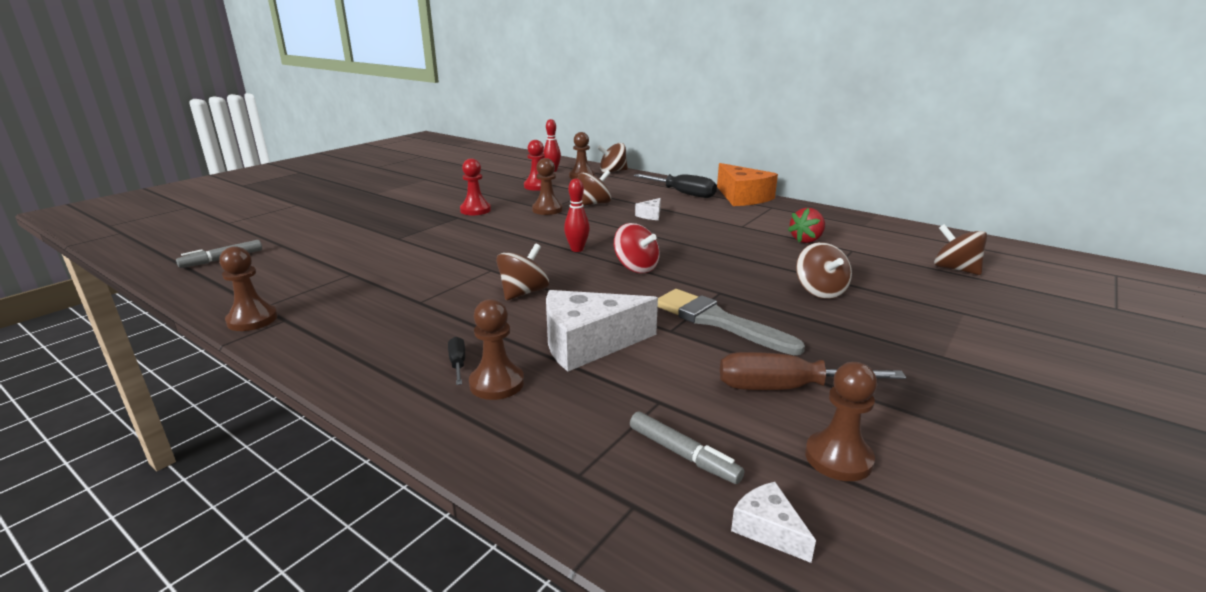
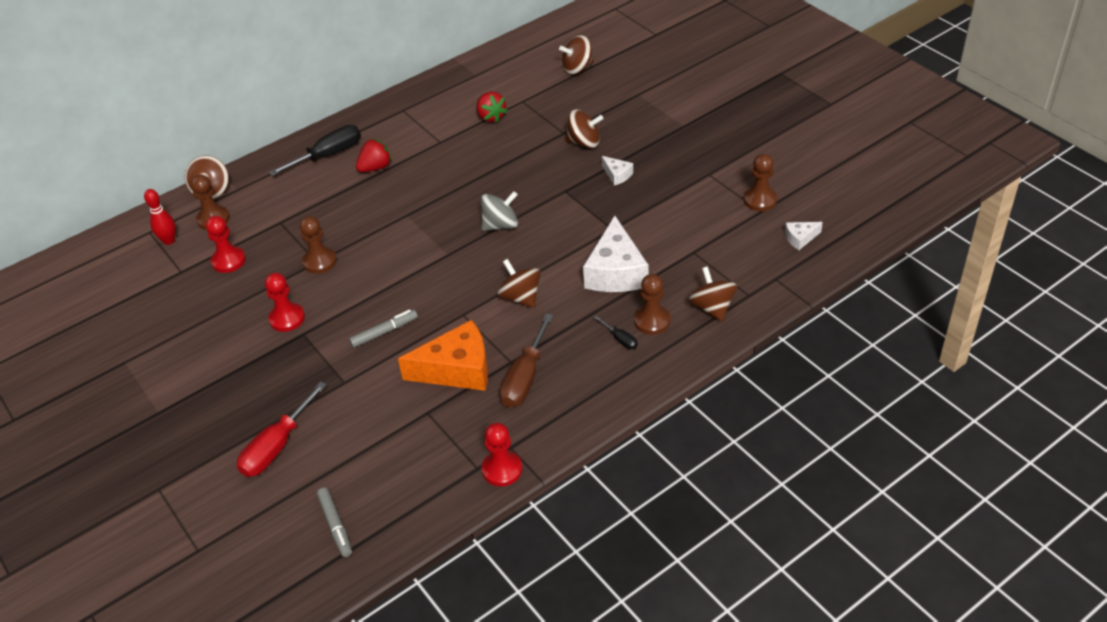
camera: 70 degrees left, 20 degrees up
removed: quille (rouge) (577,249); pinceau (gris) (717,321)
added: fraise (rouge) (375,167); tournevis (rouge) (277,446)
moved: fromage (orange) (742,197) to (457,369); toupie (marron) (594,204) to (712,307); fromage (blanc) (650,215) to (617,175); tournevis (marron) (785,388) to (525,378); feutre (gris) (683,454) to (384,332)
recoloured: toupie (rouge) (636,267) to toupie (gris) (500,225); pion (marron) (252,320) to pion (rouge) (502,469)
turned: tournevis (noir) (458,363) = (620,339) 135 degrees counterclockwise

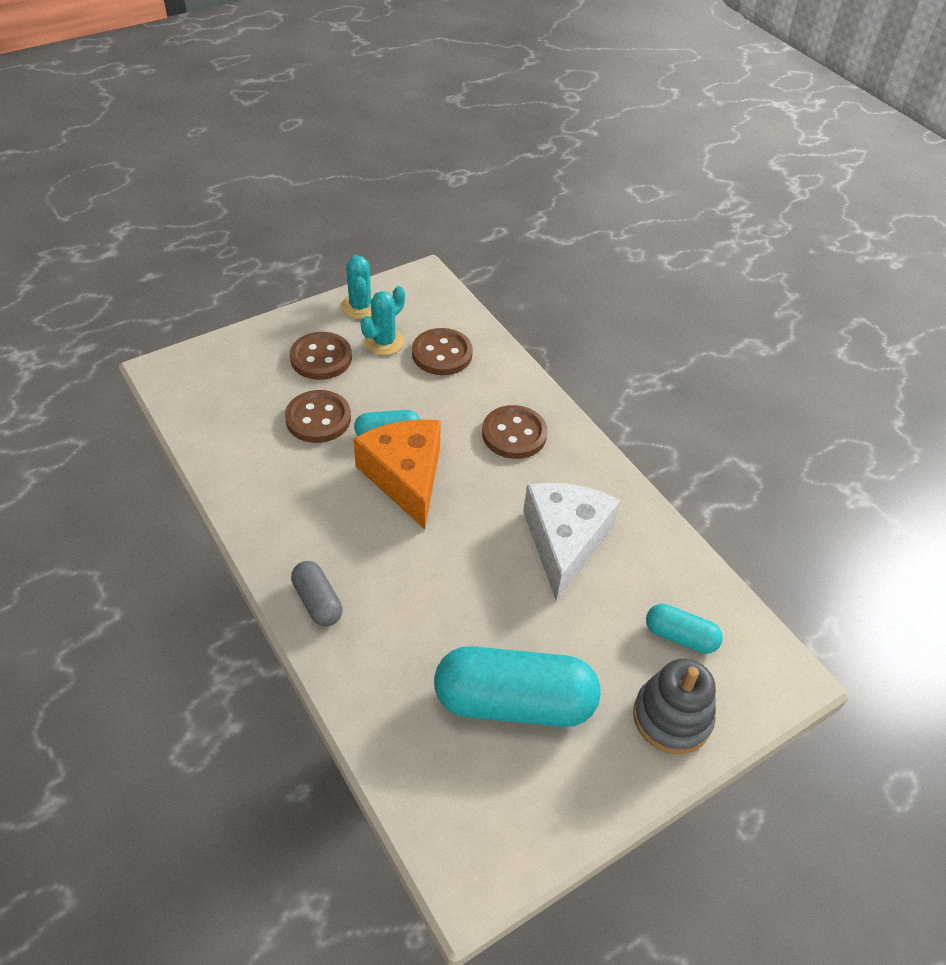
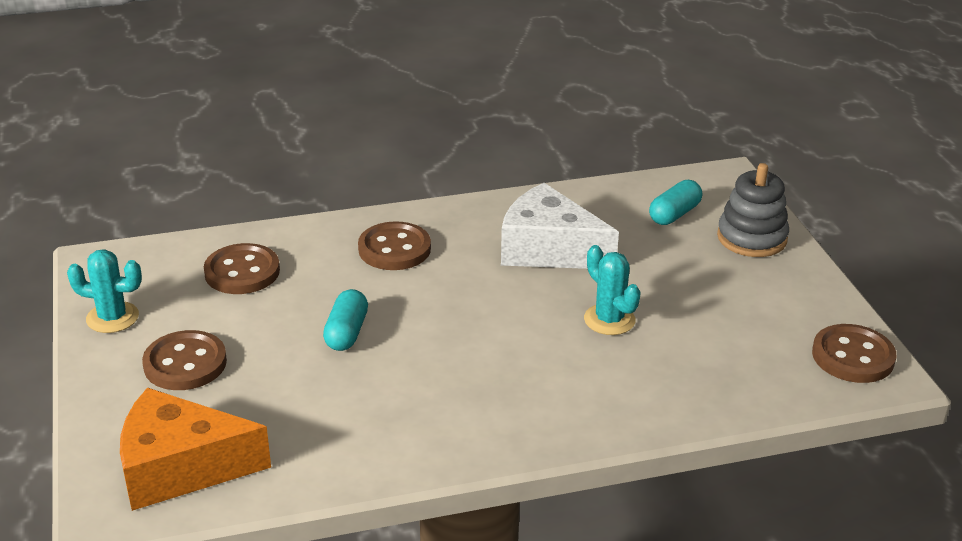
camera: 70 degrees left, 15 degrees down
removed: gélule (gris) (317,602); gélule (turquoise) (514,702)
moved: cactus (turquoise) (384,342) to (609,320); bouton (marron) (318,418) to (853,356); fromage (orange) (405,477) to (180,467)

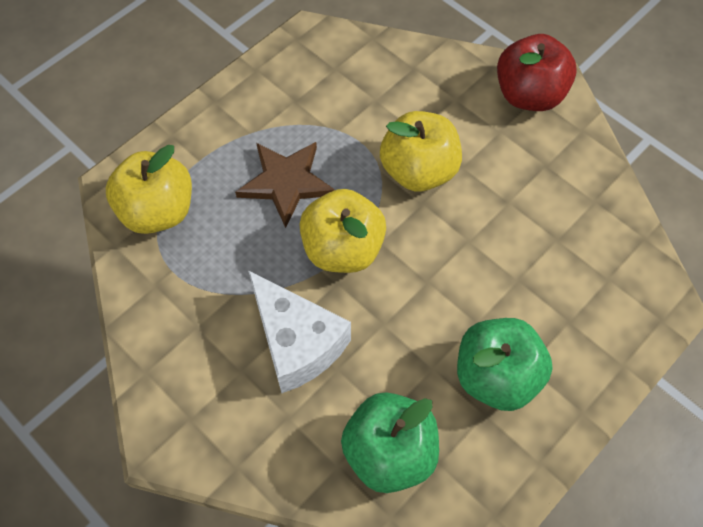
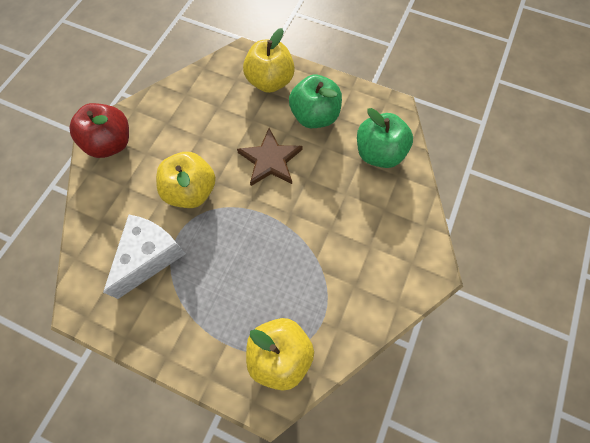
camera: 110 degrees left, 5 degrees up
moved: étoile (marron) (286,183) to (270,160); pomme (jaune) (342,249) to (270,82); fromage (blanc) (297,343) to (150,256)

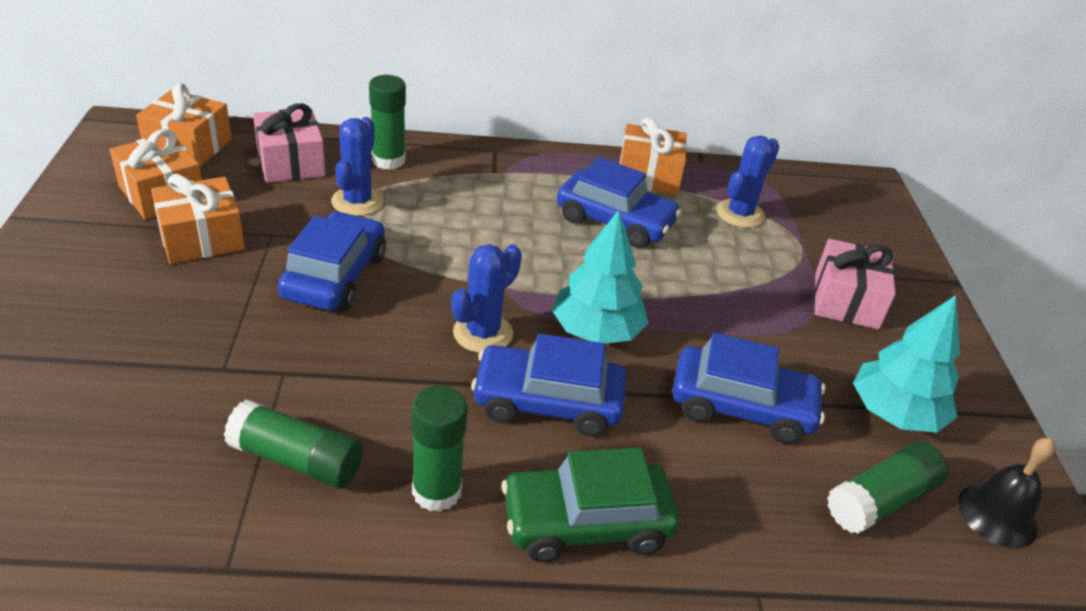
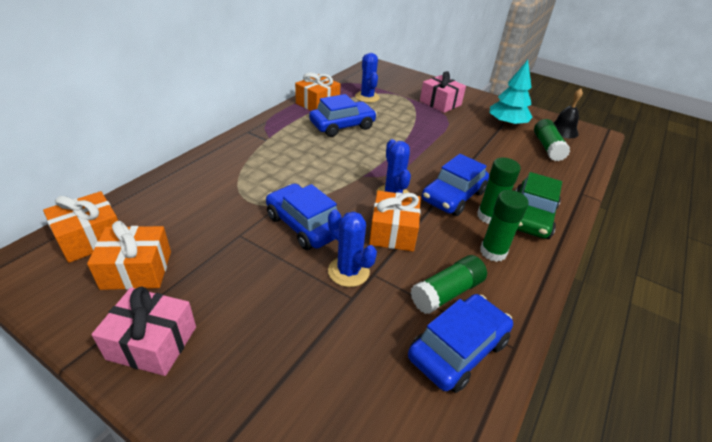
camera: 55 degrees left, 0 degrees up
removed: arbre (turquoise) (596,331)
moved: bâton de colle (vert) (388,160) to (489,216); cadeau (rose) (291,162) to (152,343); cactus (bleu) (357,201) to (348,271); cadeau (orange) (201,238) to (393,232); voiture (bleu) (742,406) to (457,349)

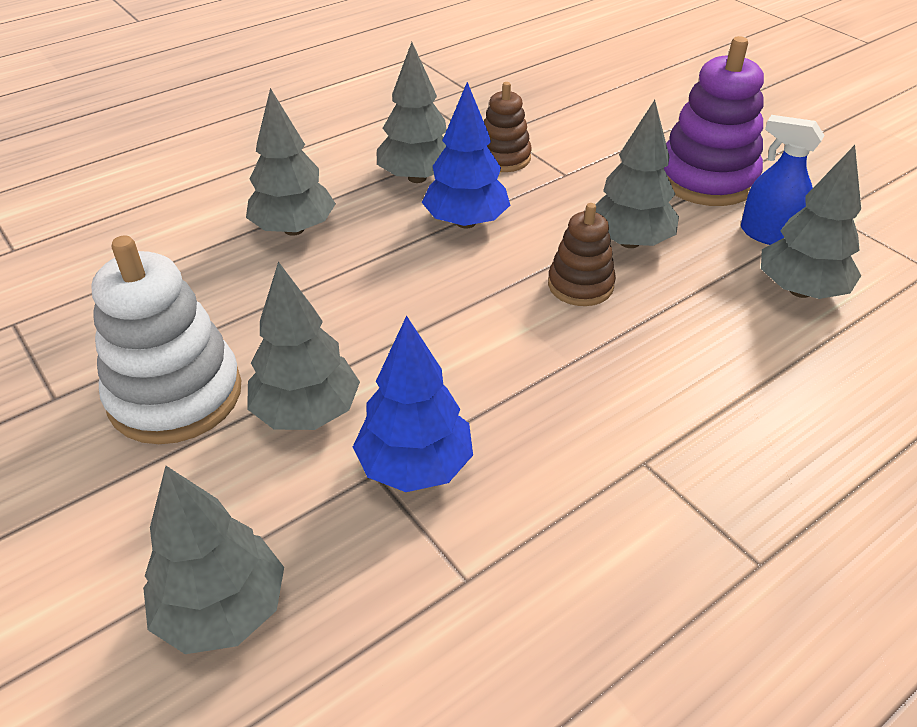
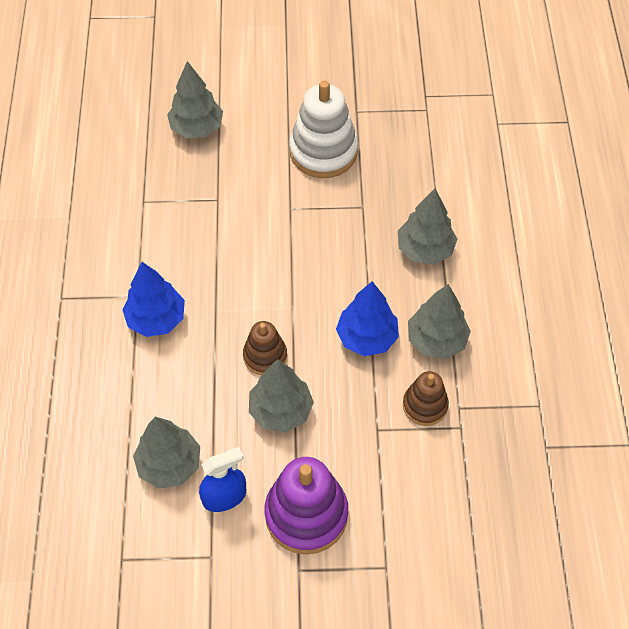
camera: 125 degrees right, 15 degrees up
removed: arbre (gris) (307,412)
moved: arbre (bleu) (415,466) to (156,319)

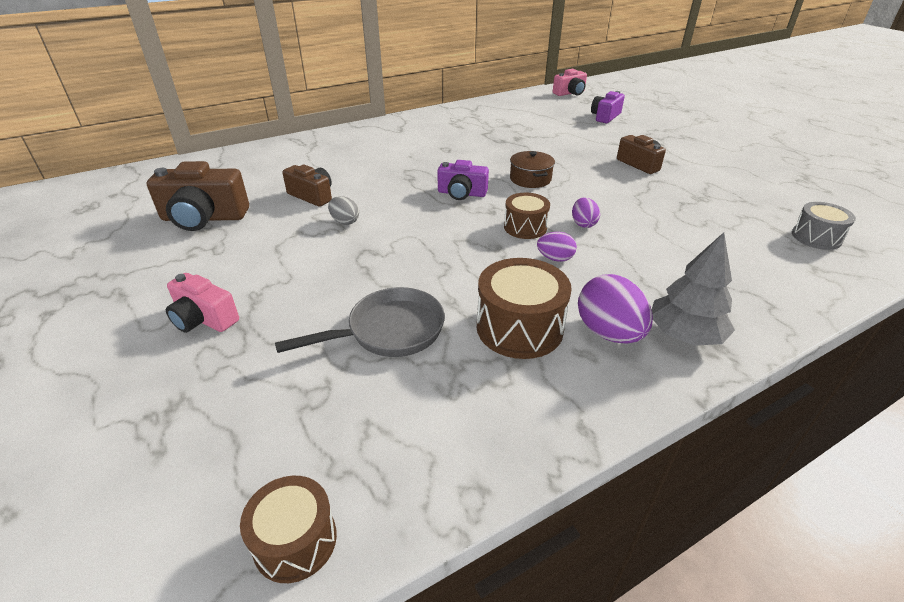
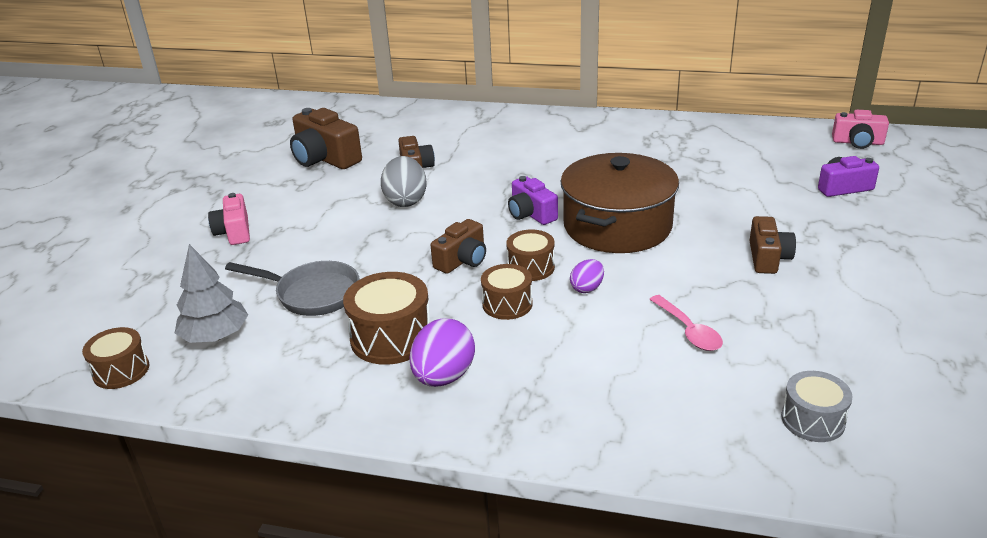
camera: 45 degrees right, 5 degrees down
added: appareil photo (marron) (462,260); cuillère (rose) (689,331)
moved: arbre (gris) (685,335) to (215,336)
replaced: œuf (violet) (555,258) to tambour (marron) (507,304)
resized: marmite (marron) (530,179) = (617,226) x2.18; œuf (gris) (345,221) = (405,200) x1.76

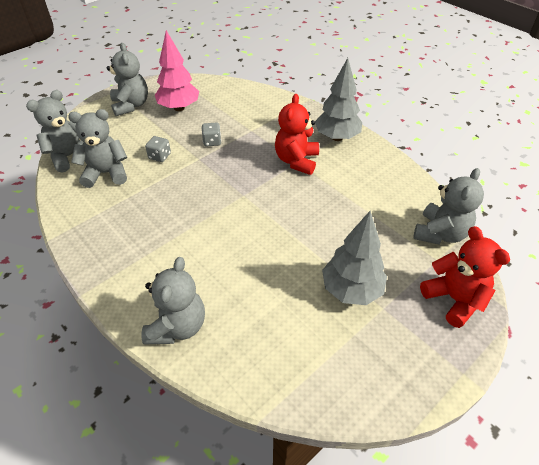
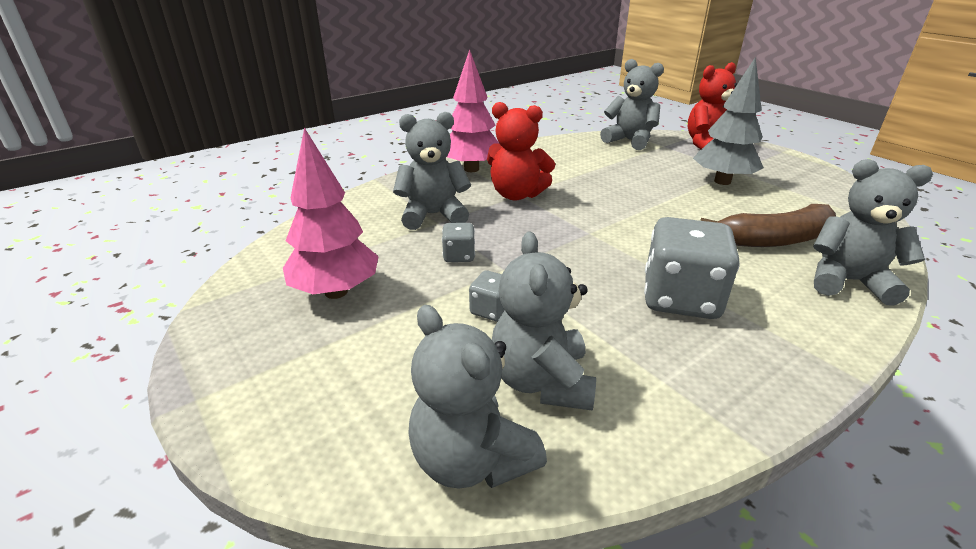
camera: 85 degrees left, 15 degrees down
added: banane (marron) (775,240); dé (gris) (680,298)
moved: ours en peluche (gris) (131,105) to (433,215)
recoloured: arbre (gris) (337,137) to arbre (rose) (471,169)

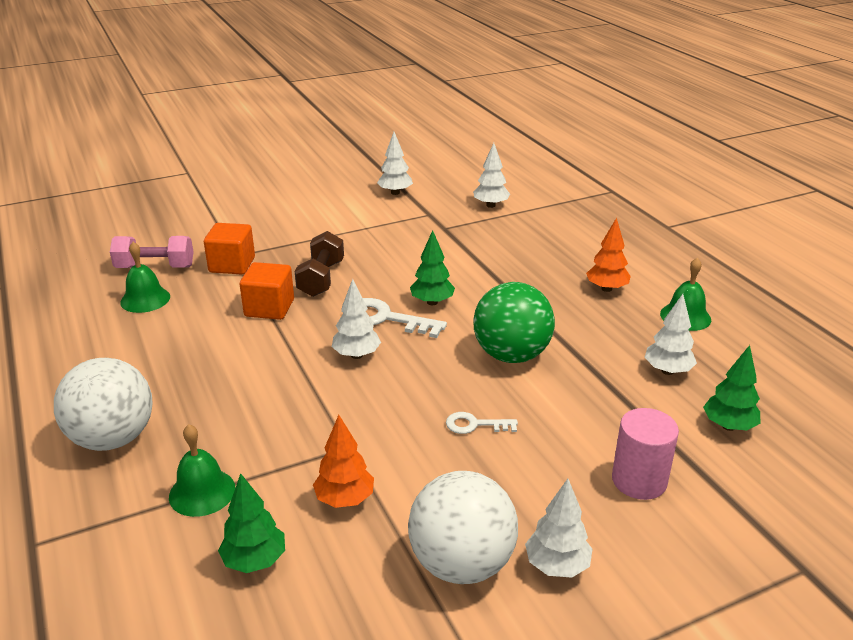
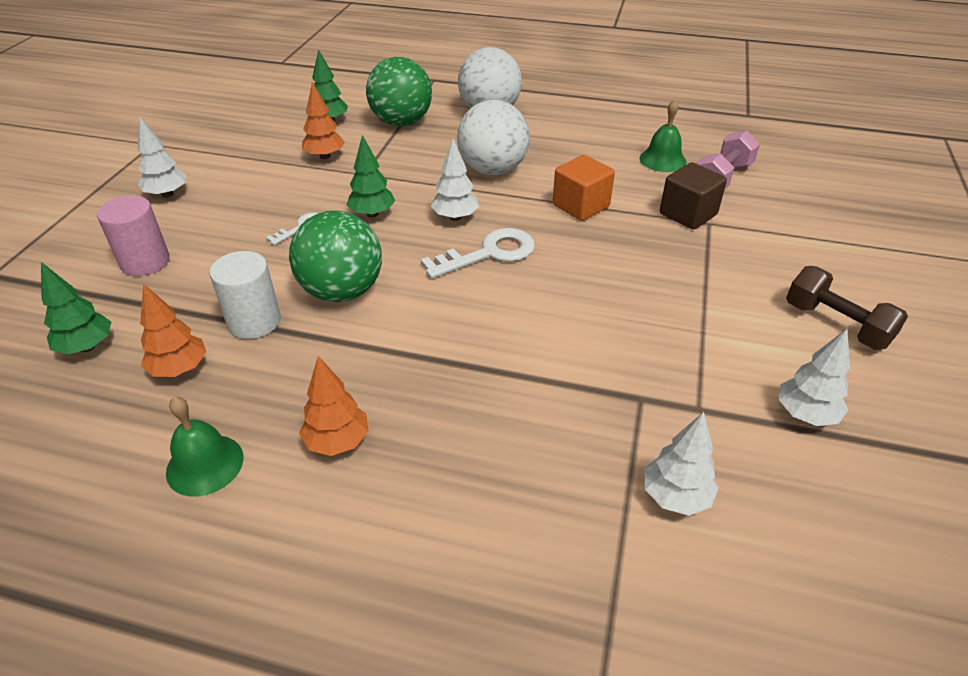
camera: 130 degrees right, 10 degrees up
added: cylindre (blanc) (254,321)
moved: arbre (vert) (432,302) to (372,214); haltère (marron) (321,279) to (836,324); balle (blanc) (461,563) to (493,170)
replaced: cloche (vert) (202,492) to balle (vert) (401,122)
recoloured: cube (orange) (232,265) to cube (marron) (688,214); arbre (blanc) (667,371) to arbre (orange) (180,369)

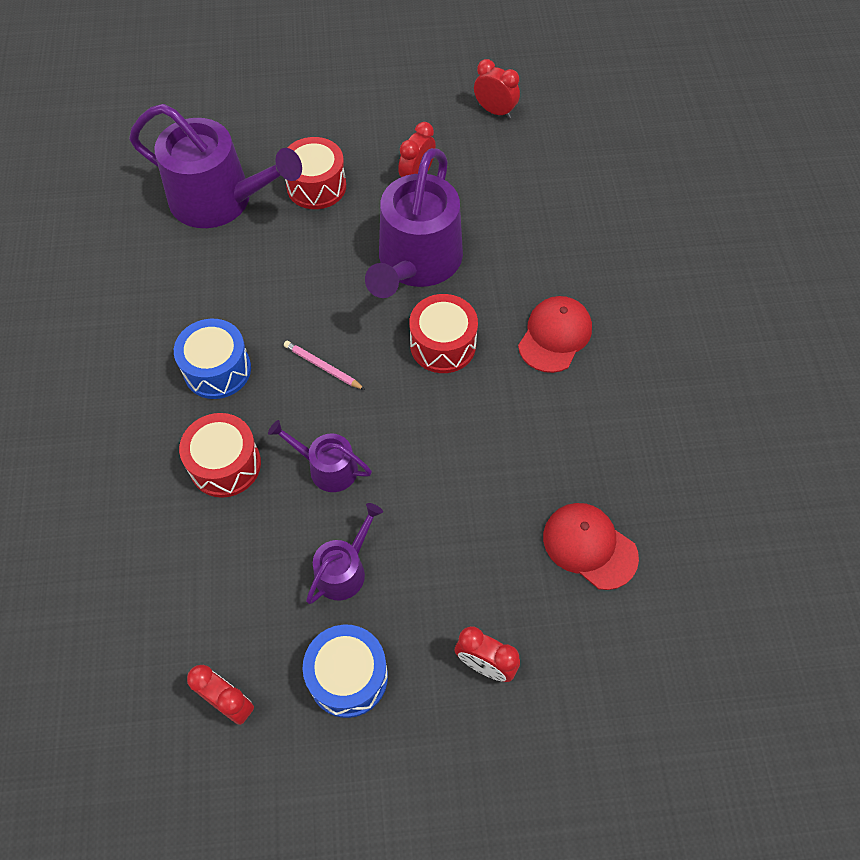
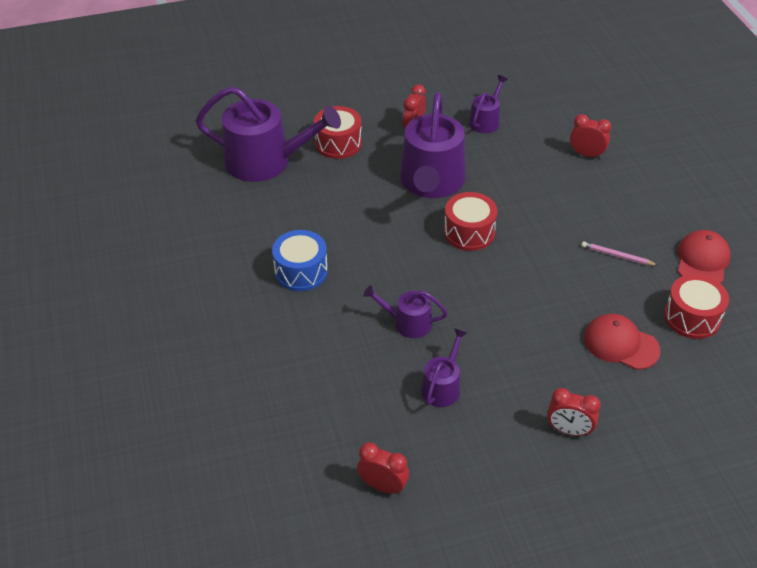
camera: 10 degrees left, 15 degrees down
removed: tambour (bleu) (348,676)
added: arrosoir (violet) (486,121)
moved: réveil (rouge) (495,111) to (586,154); casquette (rouge) (555,336) to (702,261); crayon (rose) (322,367) to (617,256); tambour (rouge) (225,464) to (692,317)

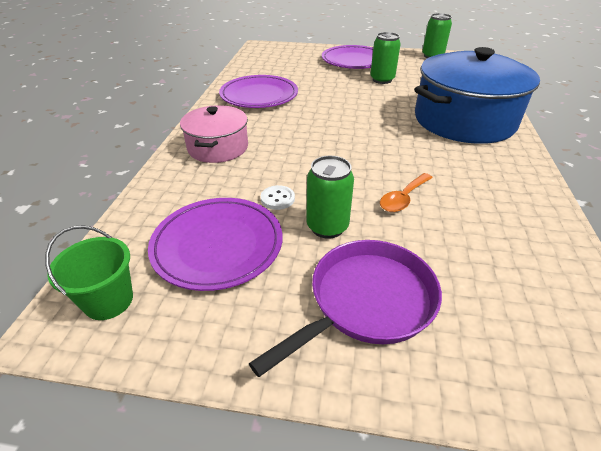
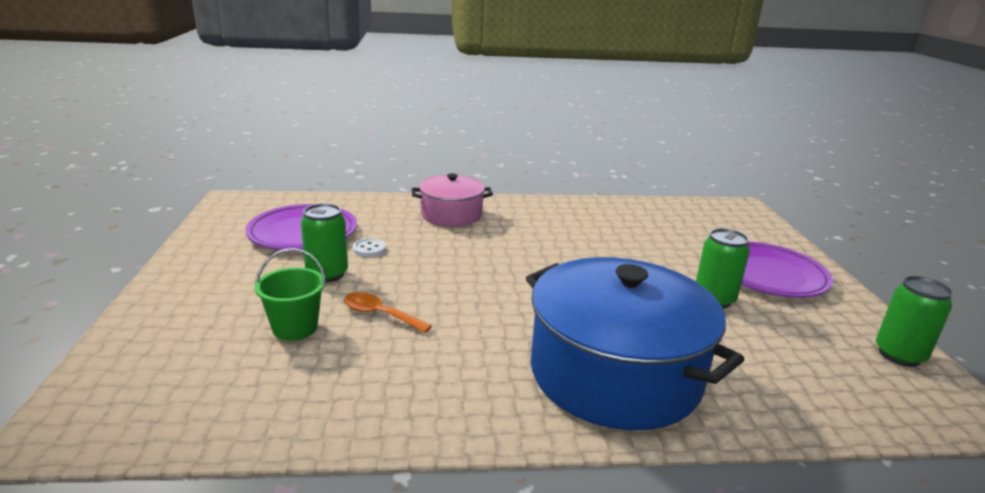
camera: 75 degrees right, 15 degrees down
removed: assiette (violet) (259,95); poêle (violet) (366,302)
moved: seau (vert) (108,301) to (295,328)

